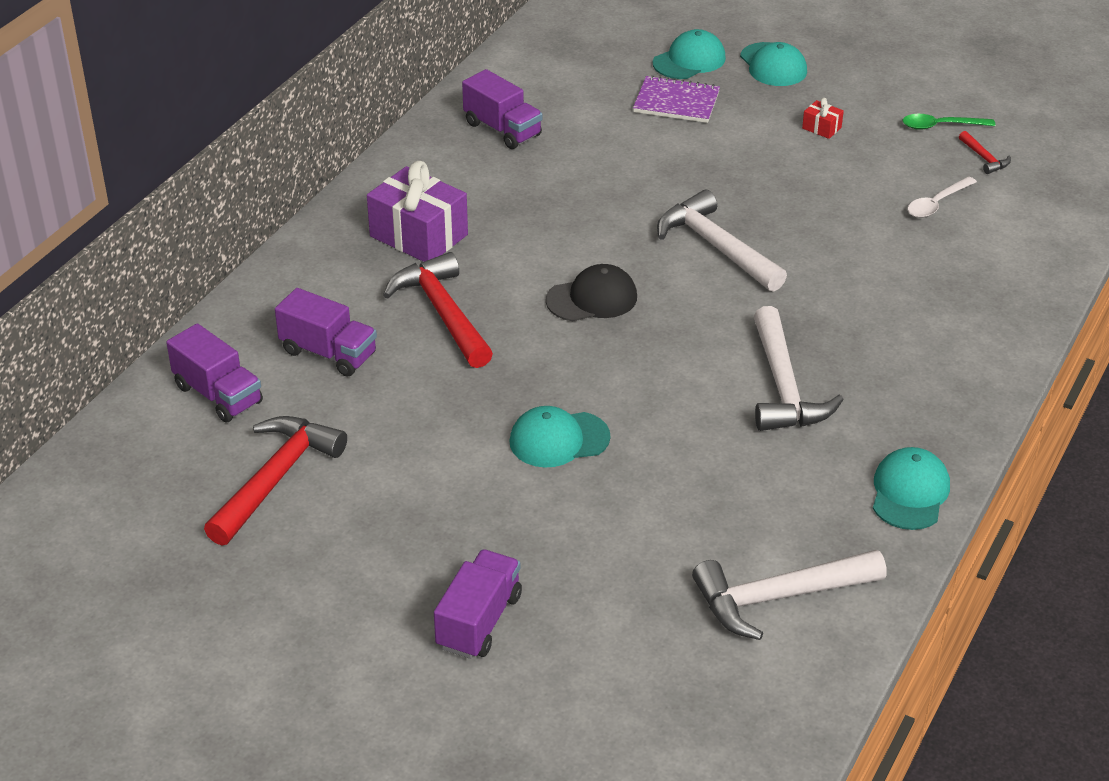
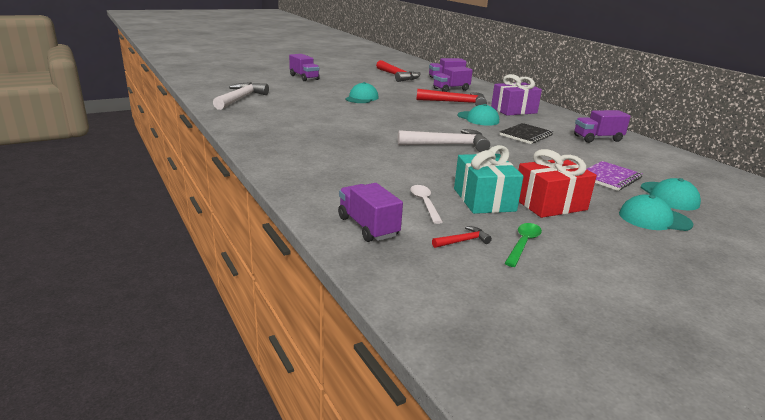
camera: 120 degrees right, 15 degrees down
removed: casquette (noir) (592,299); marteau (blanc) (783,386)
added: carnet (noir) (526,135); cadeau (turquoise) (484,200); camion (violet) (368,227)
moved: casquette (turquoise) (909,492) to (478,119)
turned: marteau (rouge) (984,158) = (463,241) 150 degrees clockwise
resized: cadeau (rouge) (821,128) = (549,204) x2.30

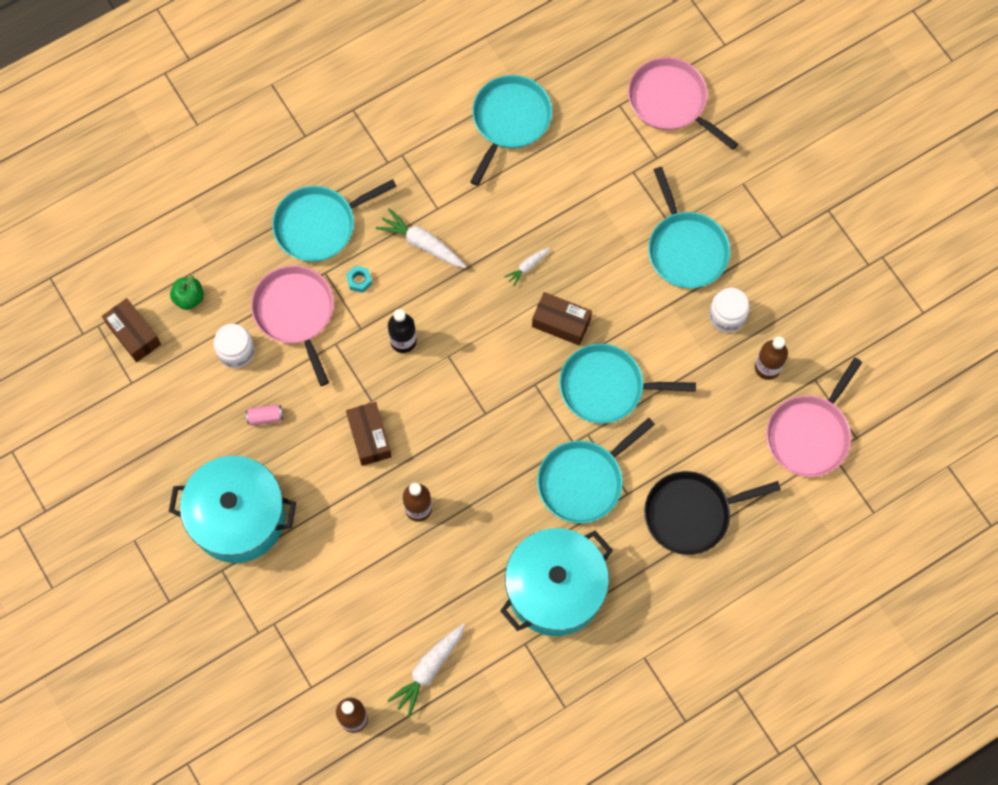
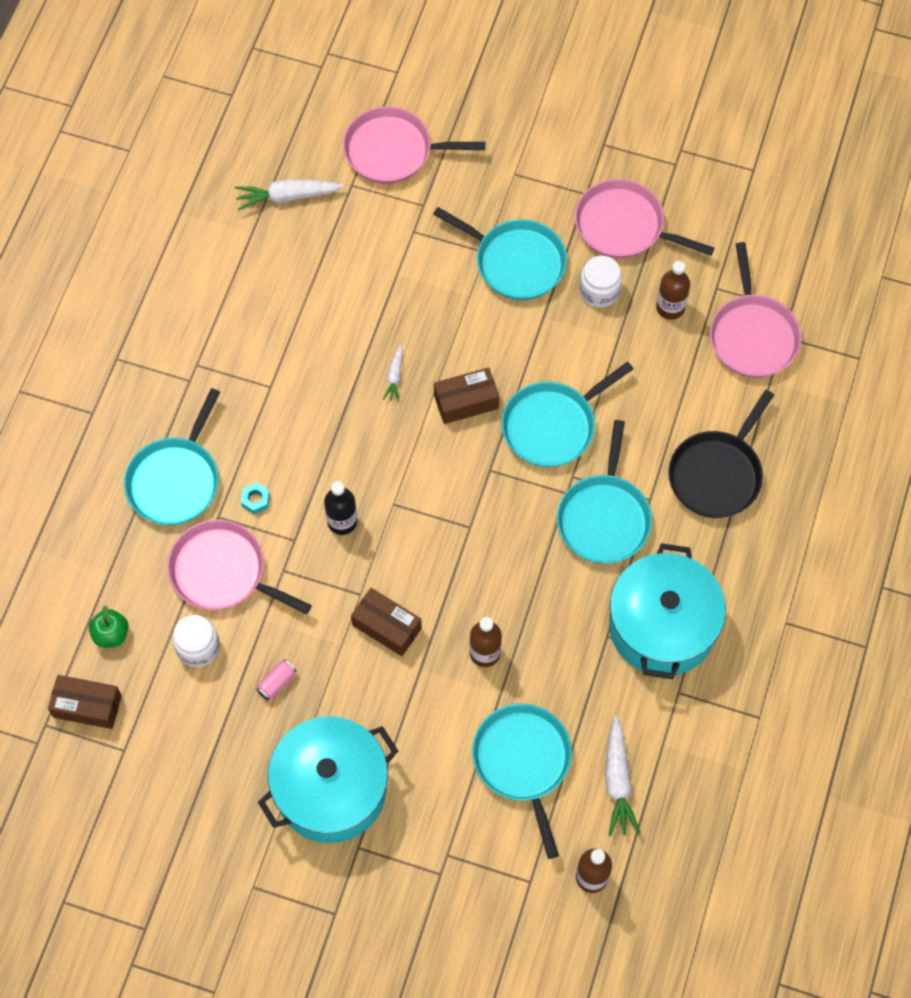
camera: 40 degrees left, 5 degrees down
added: poêle (rose) (624,226)
moved: poêle (turquoise) (509,120) to (523,762); carotte (blanc) (422,244) to (287,197)

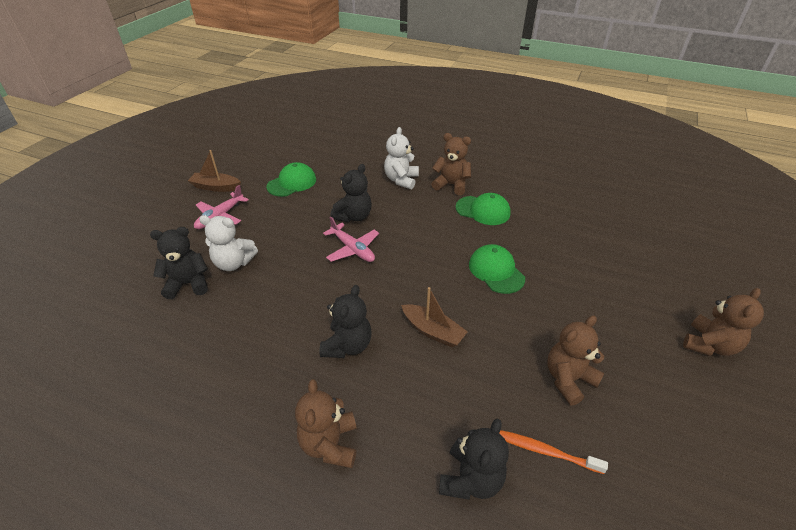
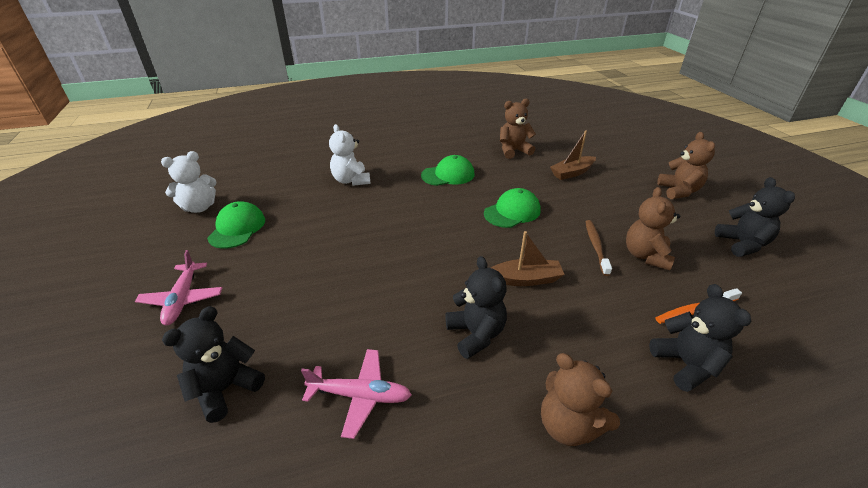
camera: 40 degrees left, 5 degrees down
added: brosse à dents (marron) (596,246)
moved: ours en peluche (marron) (451,185) to (513,151); bateau (marron) (216,187) to (572,173); ours en peluche (noir) (353,216) to (742,244); ours en peluche (blanc) (234,263) to (199,207); avion (rose) (352,249) to (360,396)
turned: casquette (vert) (496,271) = (512,212) 120 degrees clockwise

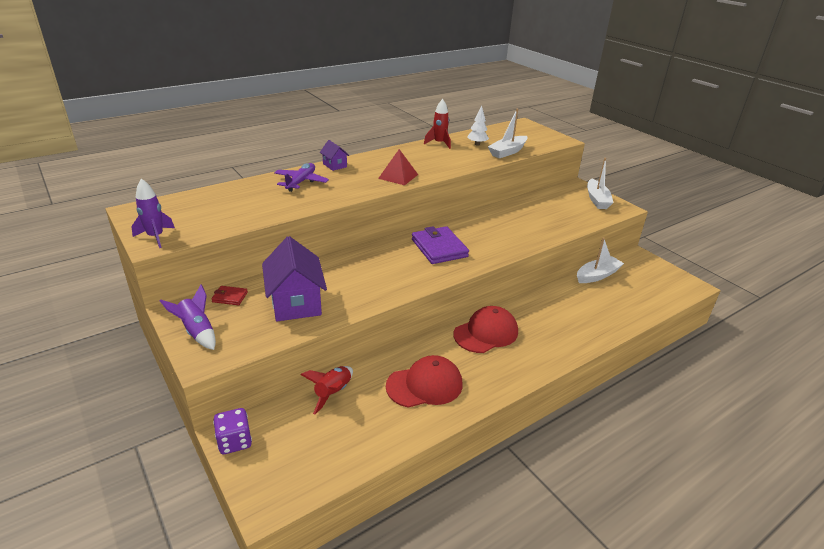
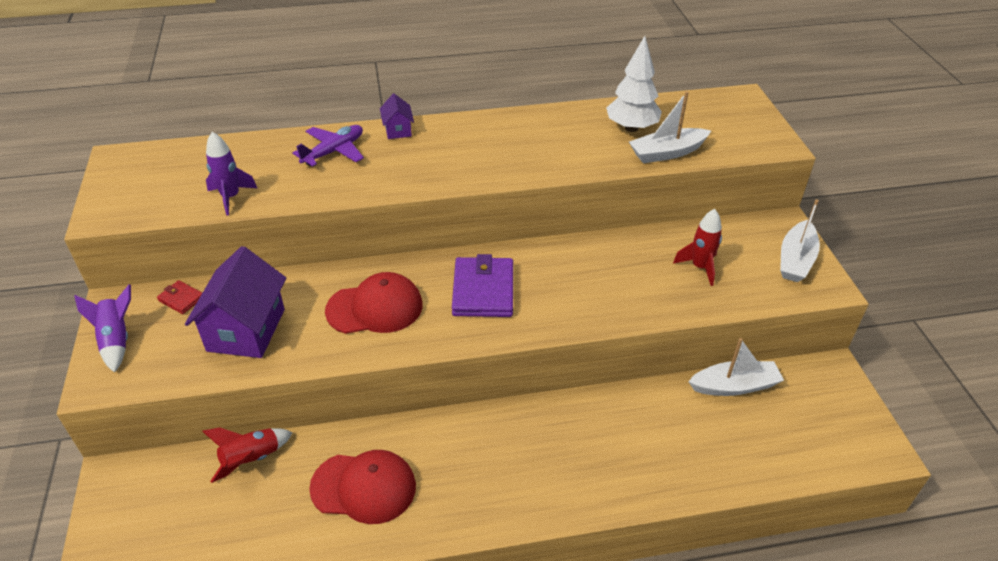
camera: 25 degrees right, 10 degrees up
removed: pyramide (rouge) (398,176); dé (violet) (234,441)
moved: fusée (rouge) (439,143) to (700,267); fusée (violet) (156,237) to (231,197); casquette (rouge) (486,333) to (375,308)
resized: arbre (blanc) (477,144) = (631,128) x1.61

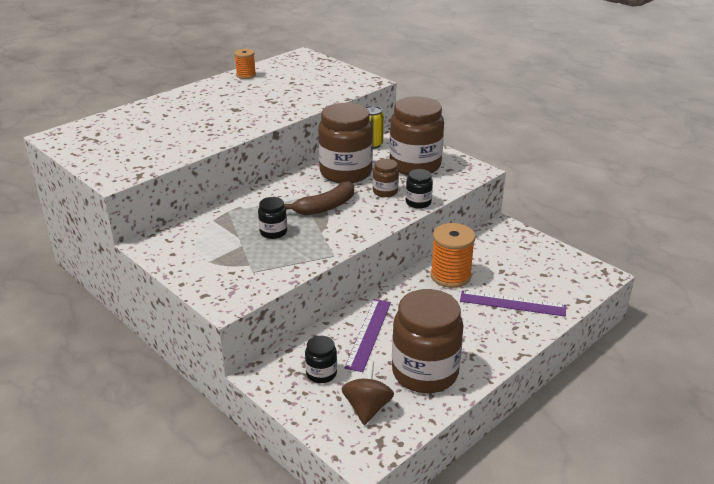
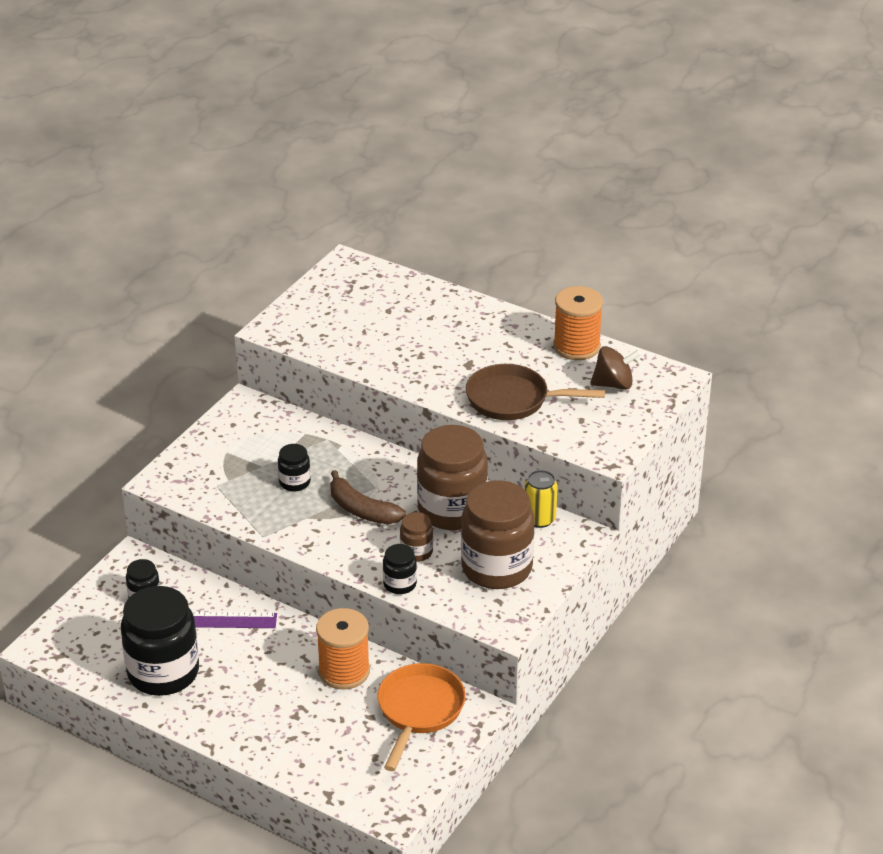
camera: 75 degrees right, 5 degrees up
removed: règle (violet) (512,303)
added: poêle (marron) (513,400); poêle (orange) (419,710)
moved: toupie (marron) (367,408) to (613,384)
recoloured: bocal (marron) (425,372) to bocal (noir) (163,672)
resized: bobine (orange) (246,75) = (576,346) x1.74

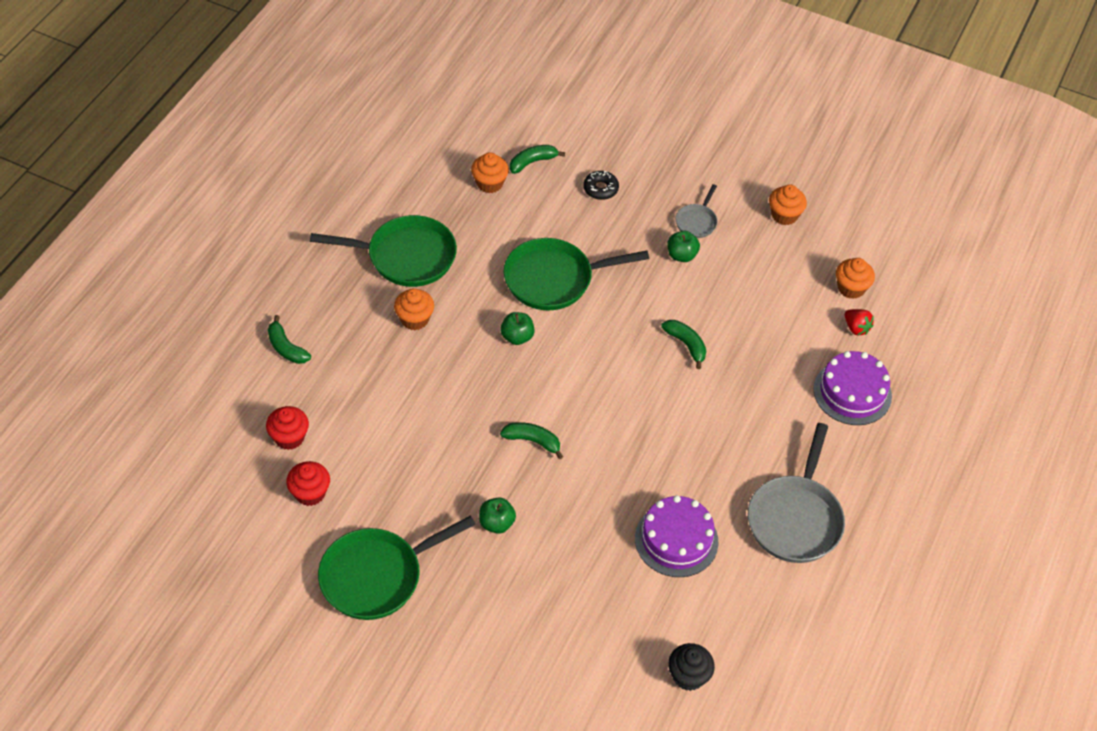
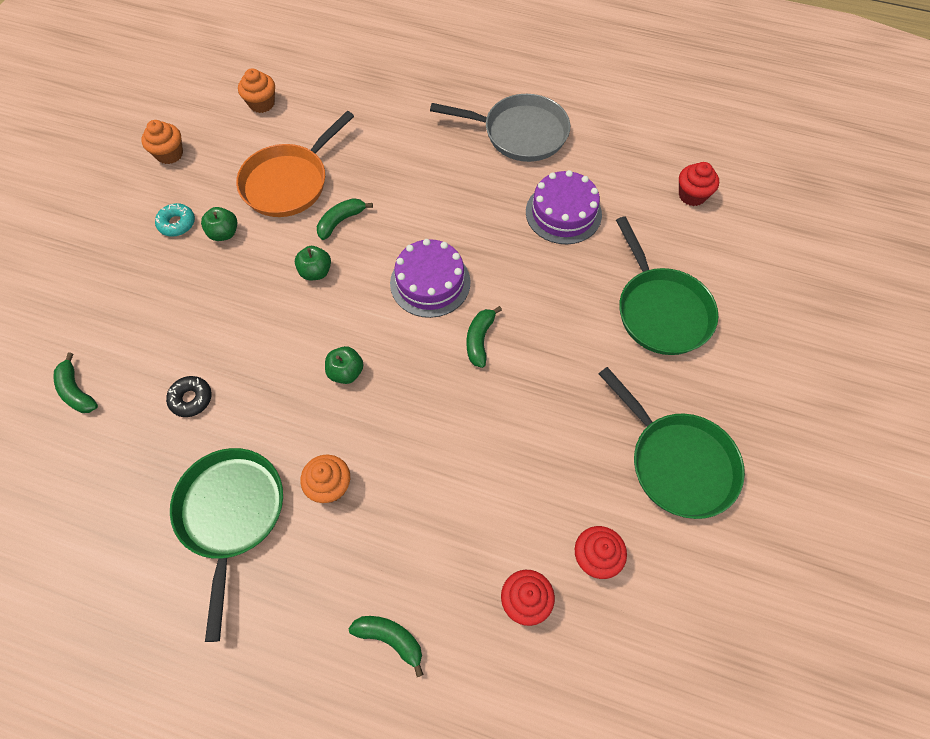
camera: 95 degrees left, 10 degrees up
removed: muffin (orange) (489,183); fraise (rouge) (856,328)
added: poêle (orange) (289,182)
moved: beignet (noir) (600,189) to (191,399); poêle (vert) (554,279) to (660,310); gâteau (violet) (852,392) to (430,282); pomme (vert) (496,523) to (316,272)
replaced: poêle (gris) (697,221) to beignet (turquoise) (177,223)
recoloured: muffin (noir) (688,676) to muffin (rouge) (692,195)
turned: banane (vert) (286,348) = (390,638) 105 degrees counterclockwise

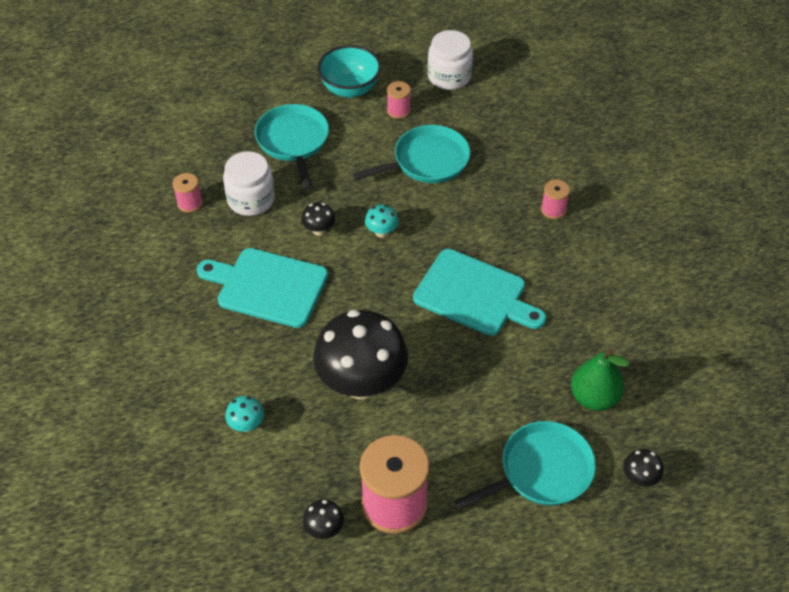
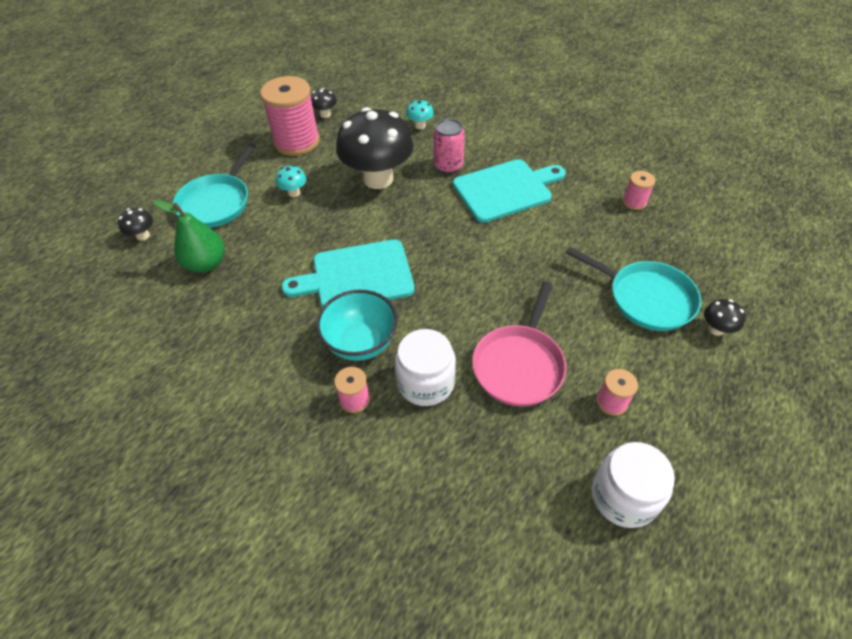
camera: 140 degrees right, 0 degrees up
added: canette (rose) (448,166)
moved: bol (turquoise) (350,89) to (361,343); bocal (blanc) (251,199) to (426,382); champignon (noir) (319,230) to (716,329); champignon (turquoise) (381,232) to (294,192)
recoloured: poêle (turquoise) (427,161) to poêle (rose) (519,365)

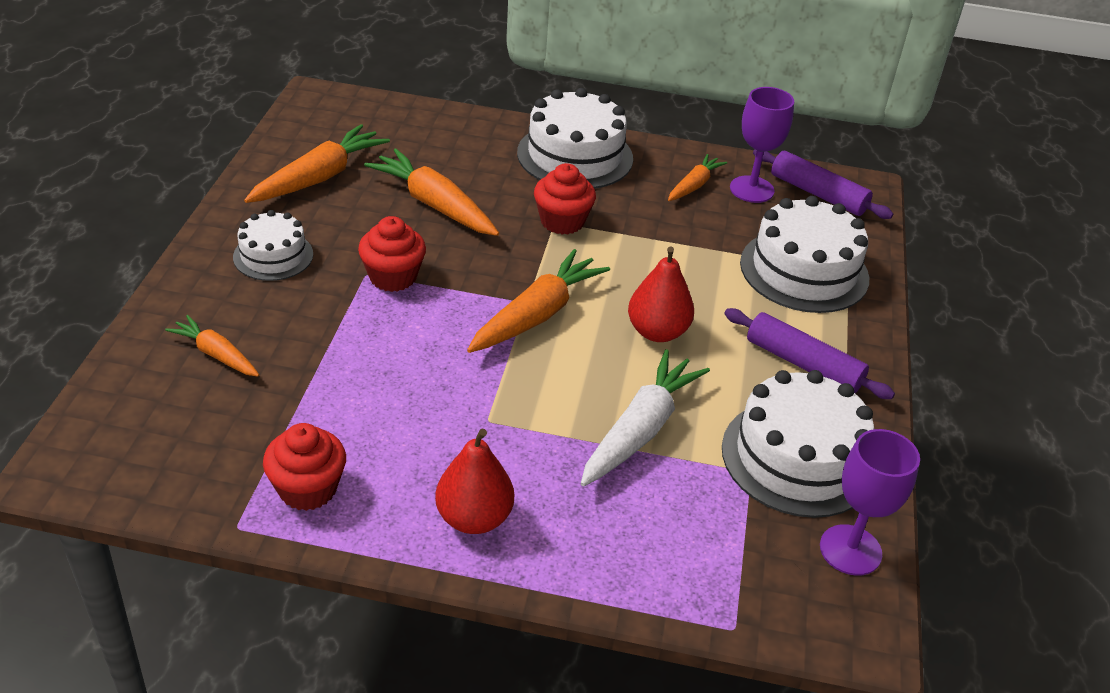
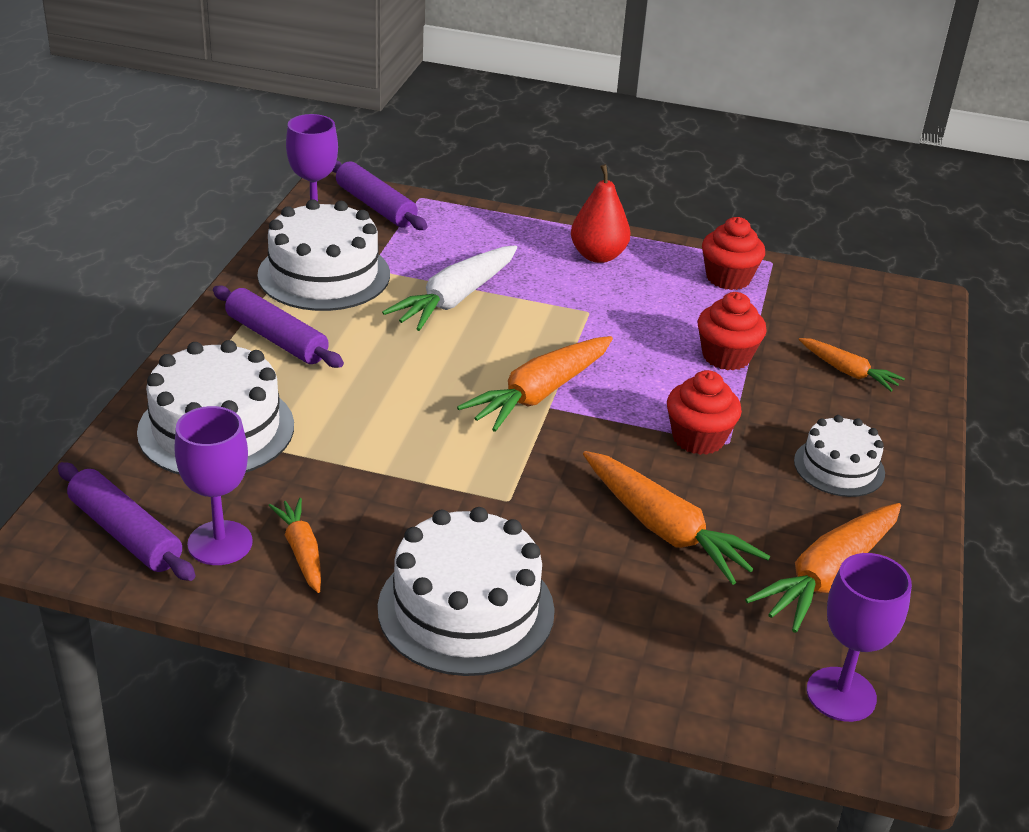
camera: 175 degrees left, 5 degrees down
removed: poire (rouge) (657,332)
added: rouleau à pâtisserie (violet) (375,206); verre à pied (violet) (841,694)
moved: muffin (rouge) (562,221) to (726,356)
turned: carotte (orange) (694,185) = (302,552) 120 degrees clockwise

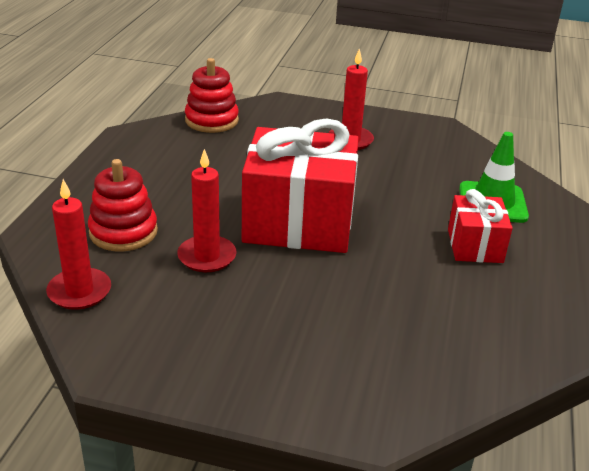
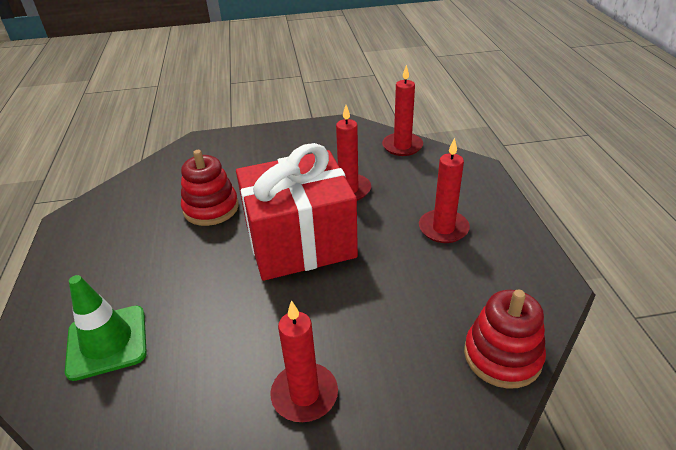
camera: 160 degrees right, 5 degrees up
removed: cadeau (rouge) (475,246)
added: bougie (rouge) (443,228)
moved: jouet à empiler (rouge) (123,232) to (211,208)

